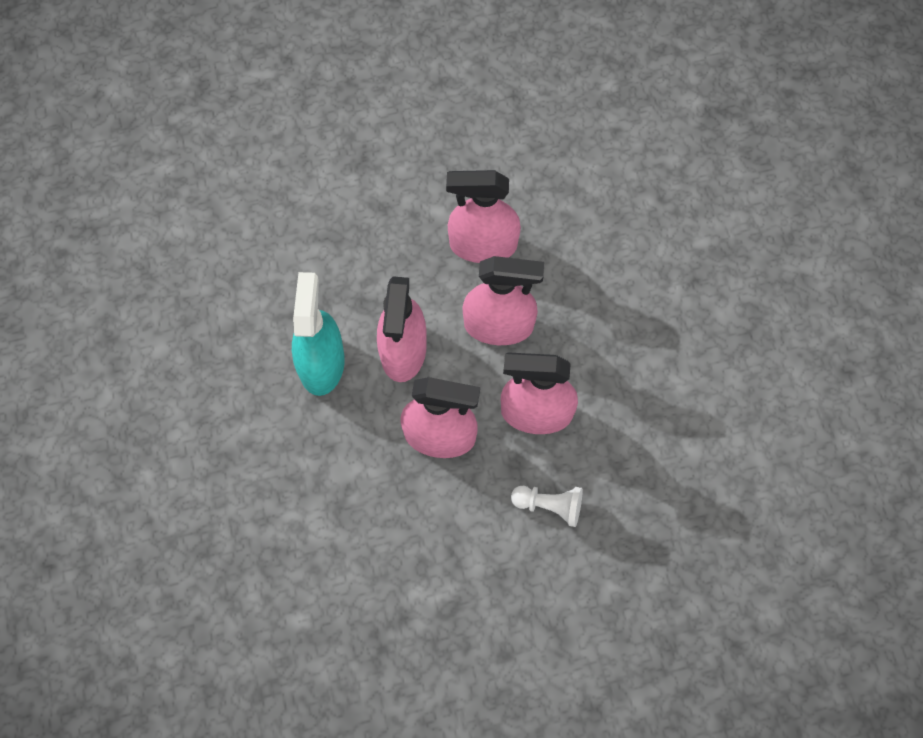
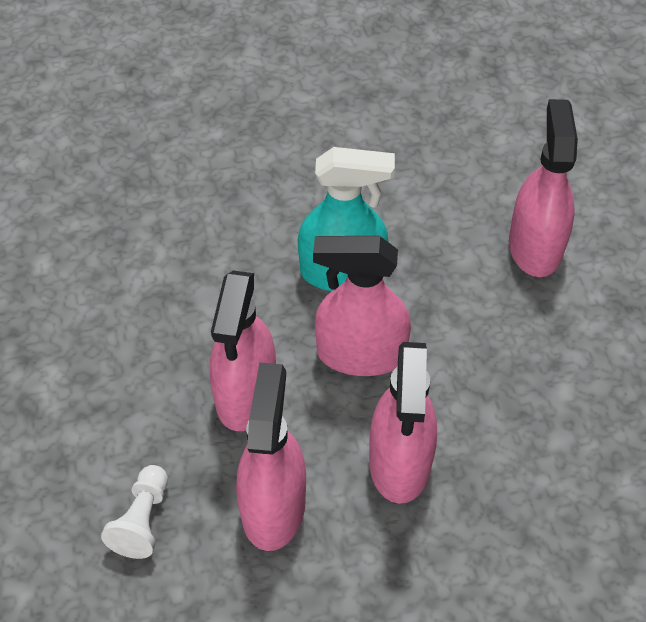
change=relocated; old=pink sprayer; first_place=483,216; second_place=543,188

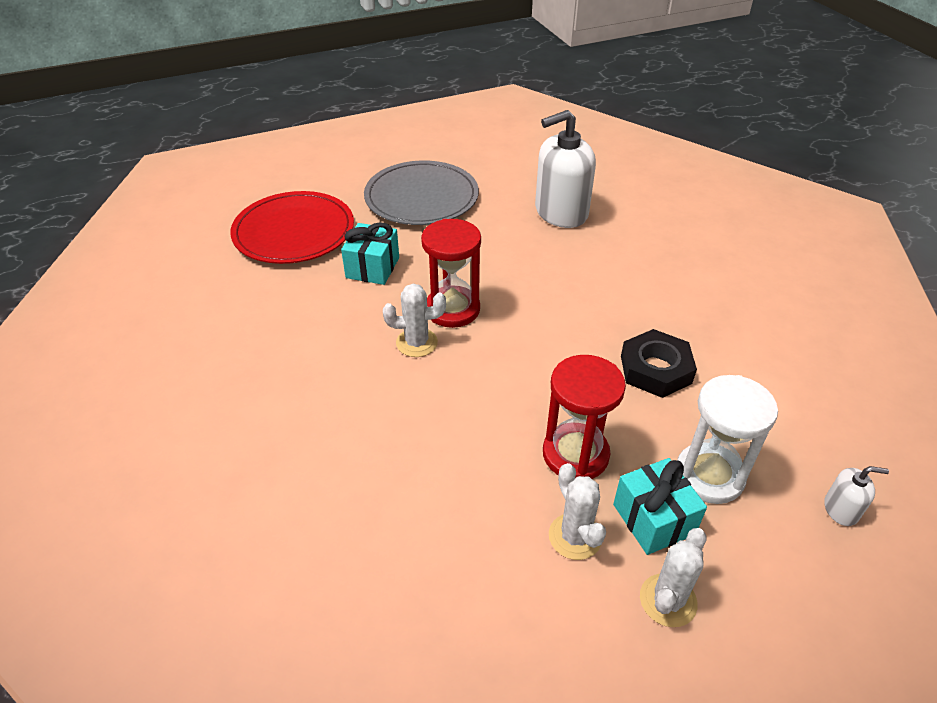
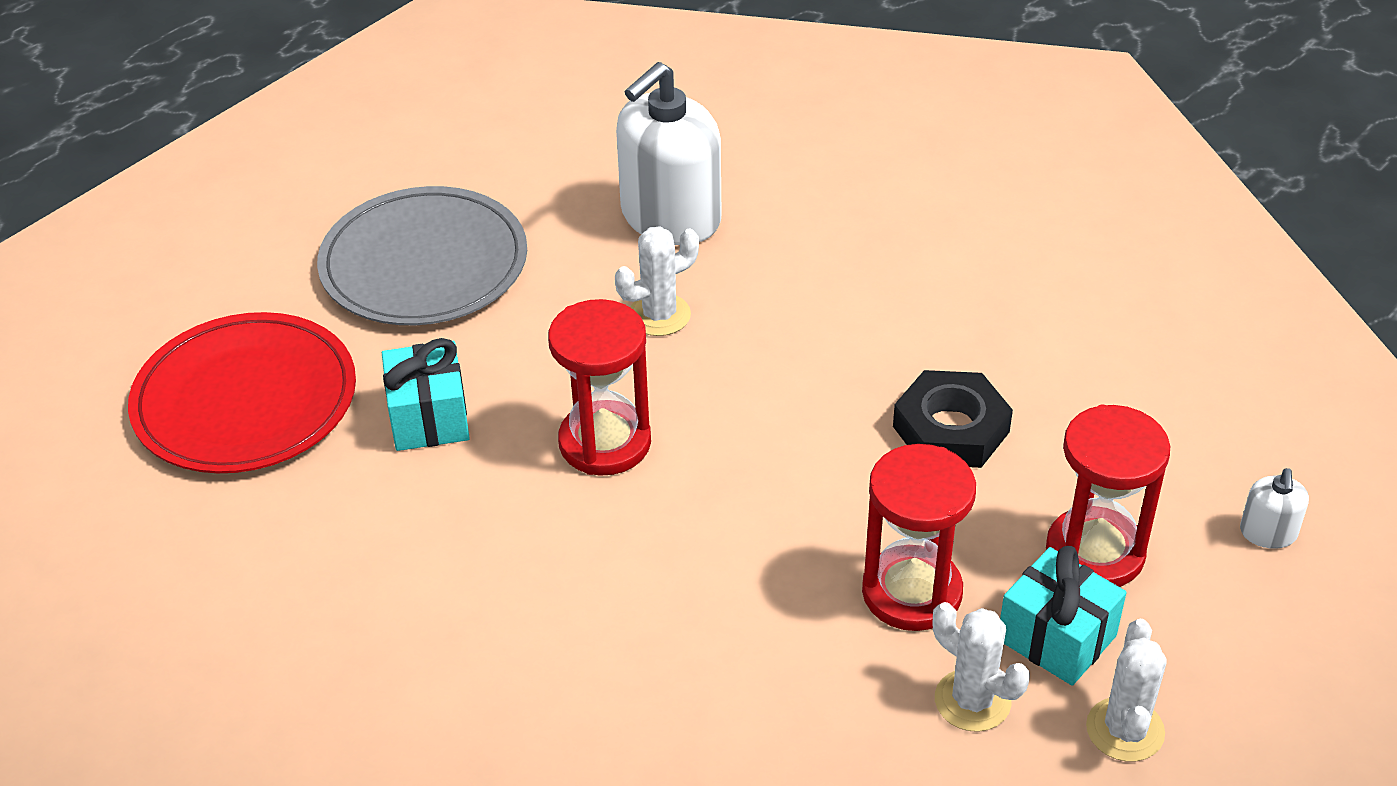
change=relocated; old=snow-white prickly plant; first_place=414,320; second_place=657,281
change=colour; old=snow-white sandglass; new=scarlet sandglass; first_place=727,439; second_place=1108,496
change=spun; old=snow-white pump bottle; first_place=856,496; second_place=1274,508; degrees=120

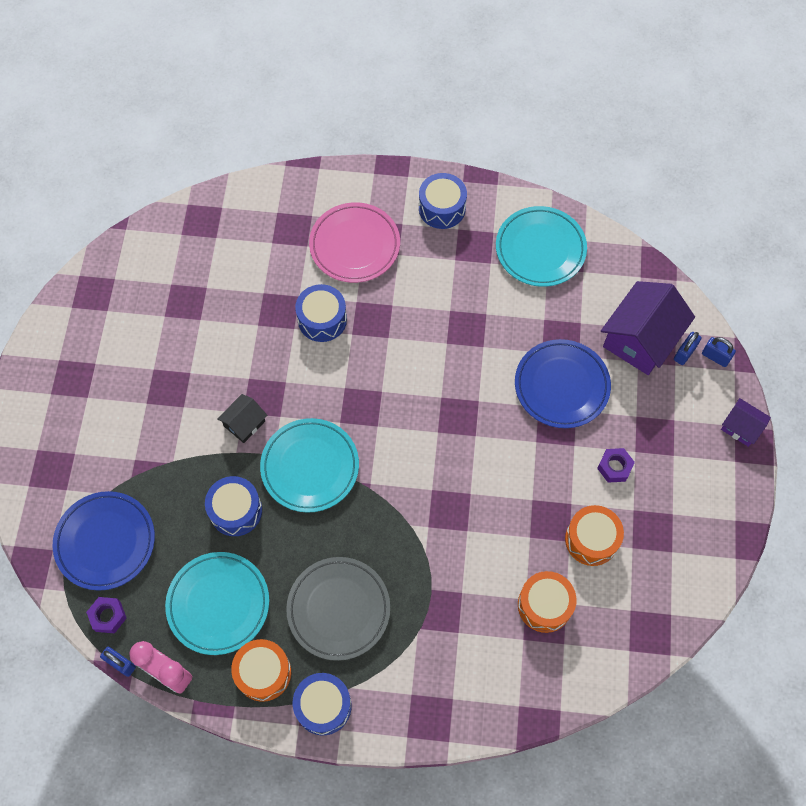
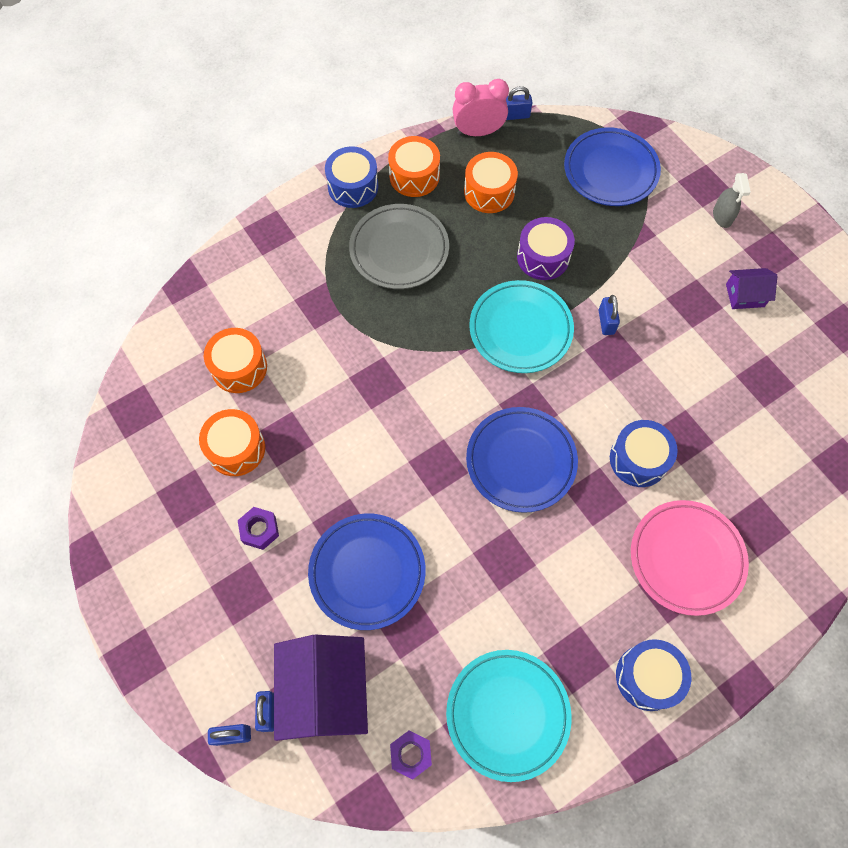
change=relocated; old=royal purple hex nut; first_place=106,615; second_place=411,755
change=exchanged; old=teal dinner plate; new=bright orange toy drum; first_place=217,603; second_place=491,182
change=colour; old=blue toy drum; new=royal purple toy drum; first_place=233,506; second_place=546,248
change=exchanged; old=black house; new=blue small lock; first_place=242,418; second_place=609,315
change=relocated; old=royal purple house; first_place=746,422; second_place=751,288
change=appeared; new=blue dinner plate; second_place=522,460
change=appeared; new=ash-grey sprayer; second_place=732,200

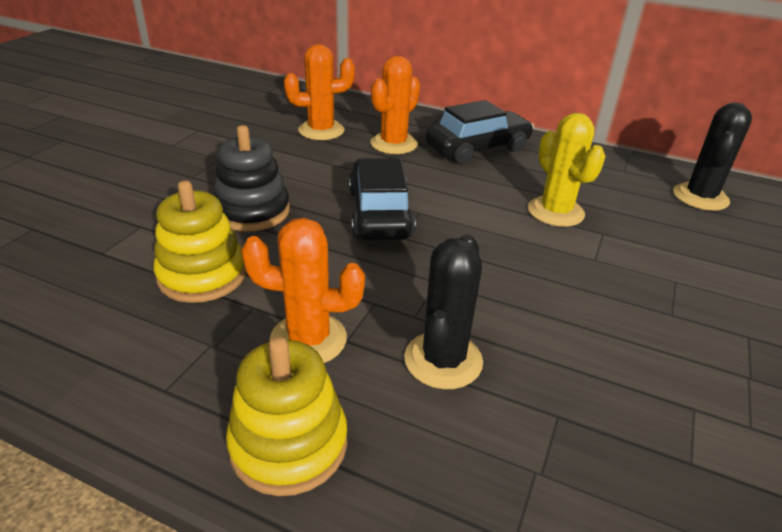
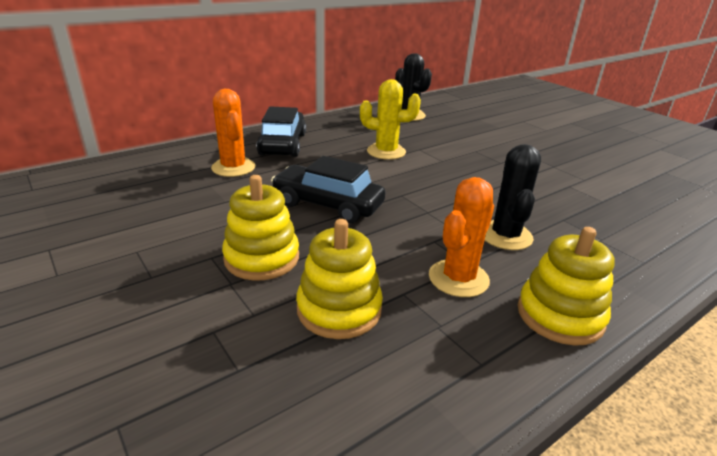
change=colour; old=black stacking rings; new=bright yellow stacking rings; first_place=251,178; second_place=260,228
change=missing; old=bright orange prickly plant; first_place=319,92
change=spun; old=black prickly plant; first_place=443,311; second_place=513,197; degrees=45

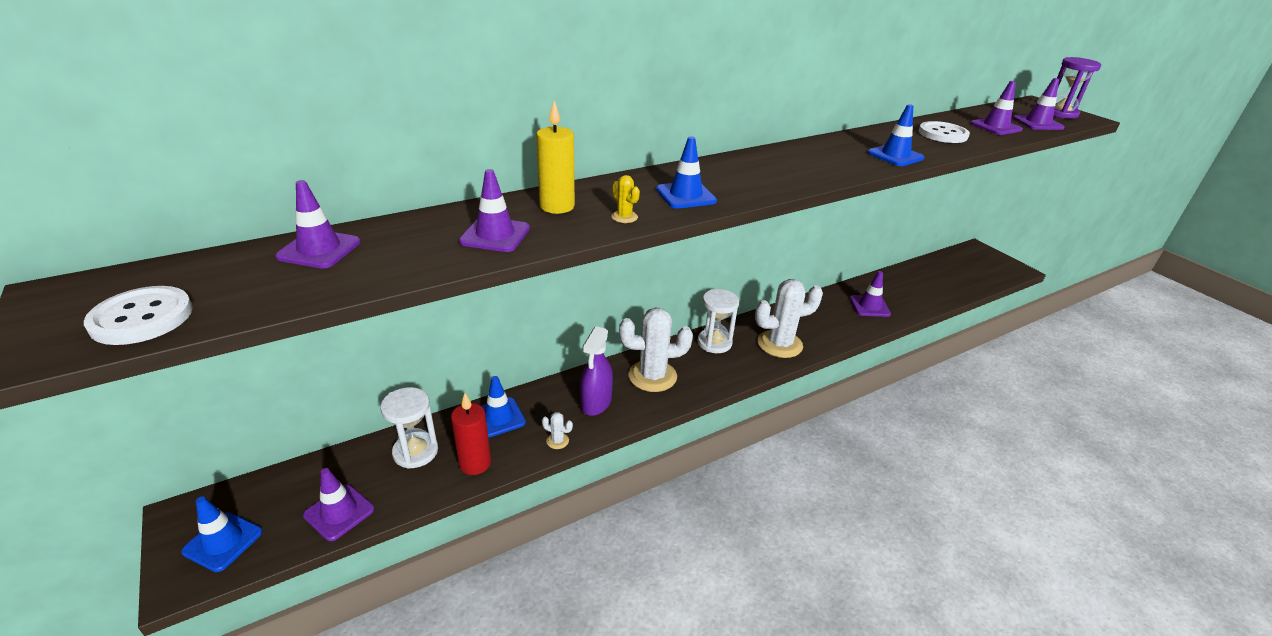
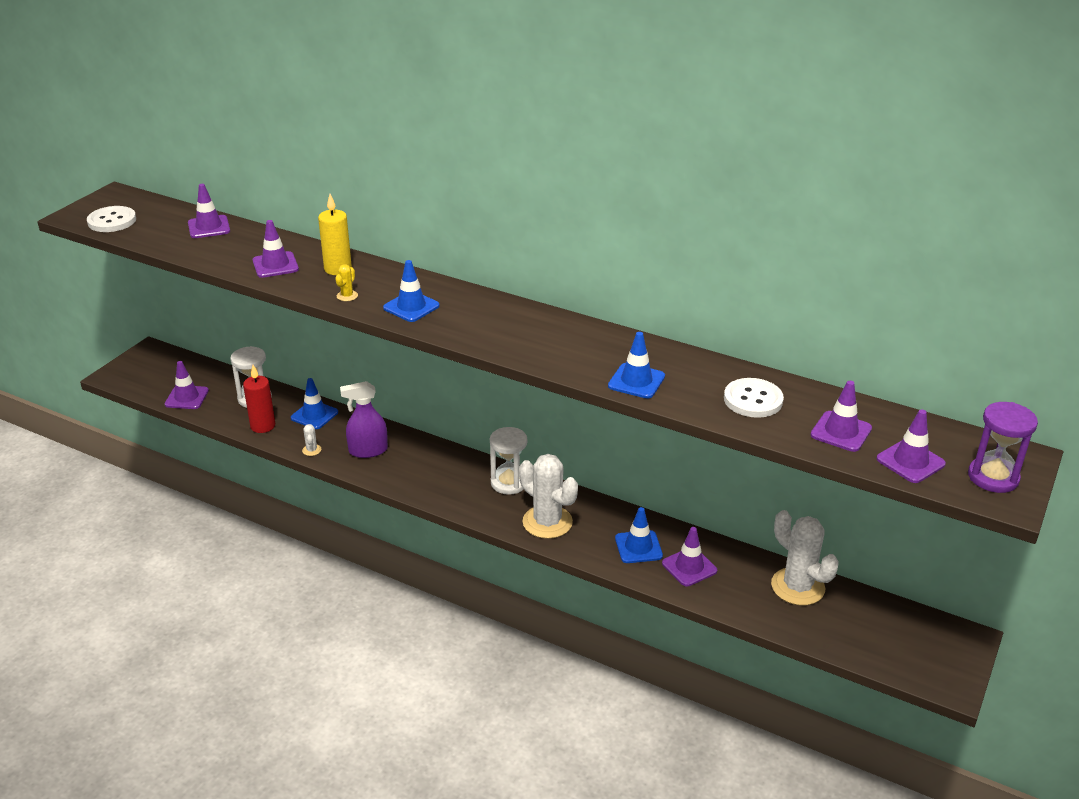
change=relocated; old=blue traffic cone; first_place=221,534; second_place=639,535
change=relocated; old=snow-white prickly plant; first_place=656,349; second_place=805,557

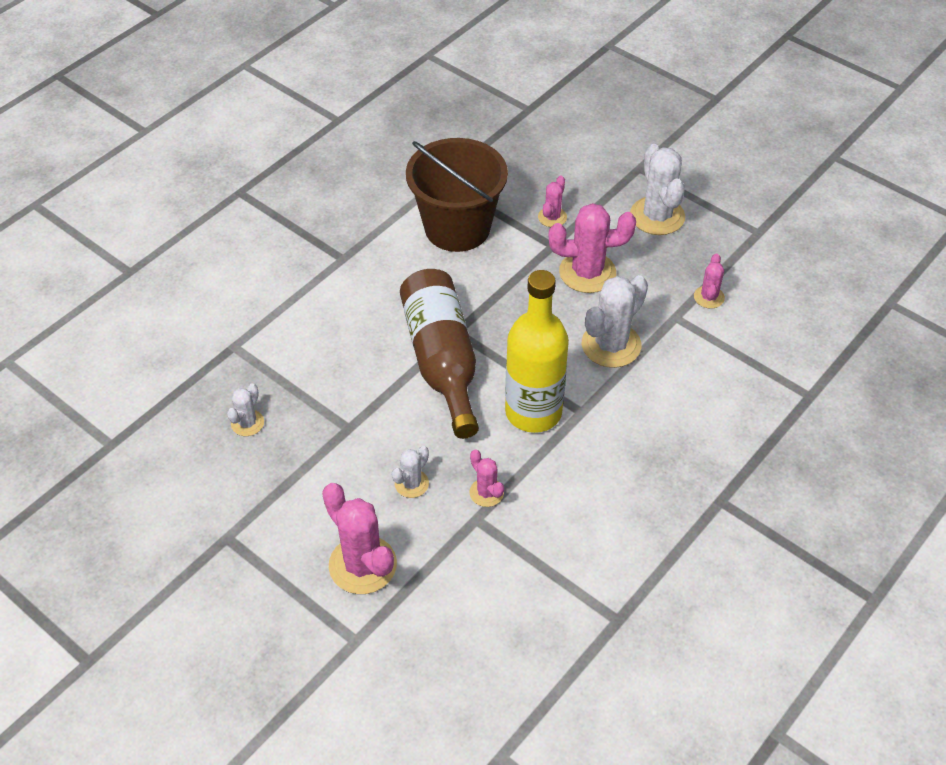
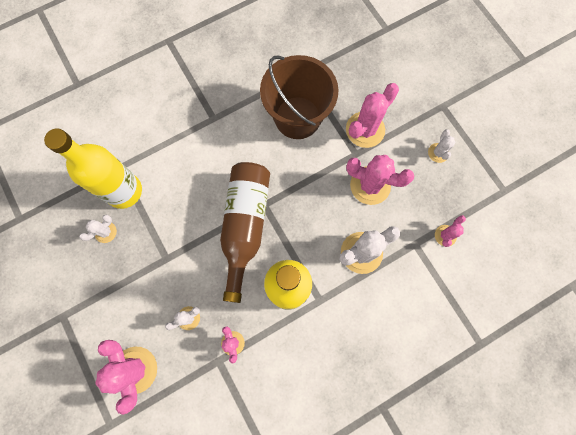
change=size; old=pink prickly plant; first_place=552,201; second_place=372,115; factor=1.89
change=size; old=snow-white prickly plant; first_place=657,189; second_place=441,146; factor=0.53
change=appeared; new=bright yellow bottle; second_place=93,169

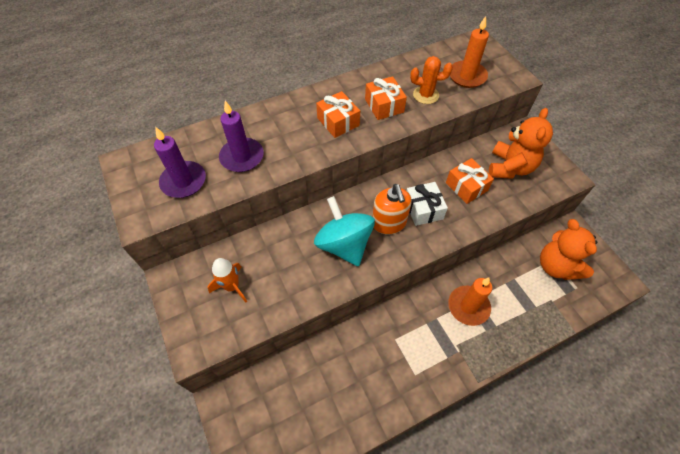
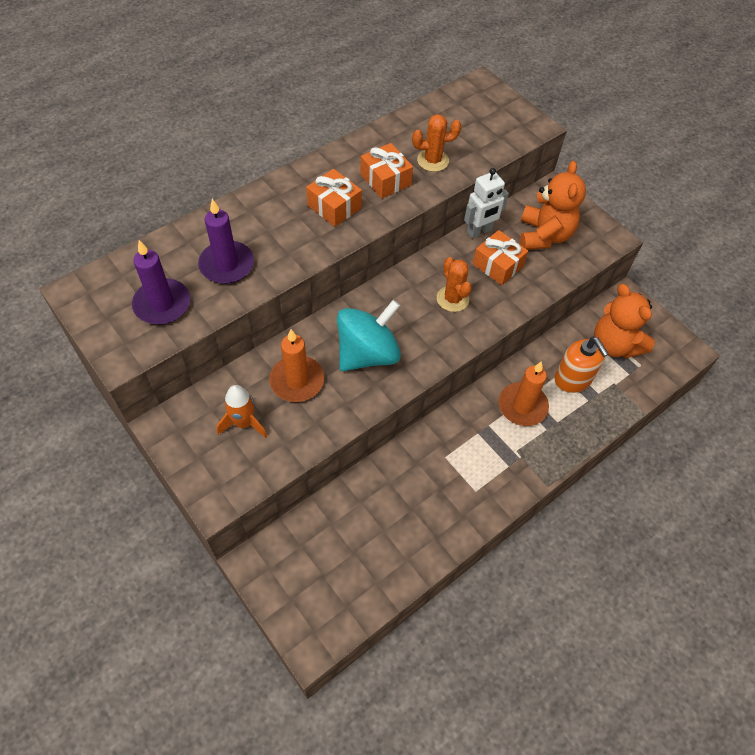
change=spun; old=teal whirligig; first_place=344,231; second_place=369,335; degrees=90
change=relocated; old=bright orange pump bottle; first_place=392,209; second_place=582,365
change=exchanged; old=snow-white gift; new=bright orange prickly plant; first_place=427,204; second_place=454,284
change=relocated; old=bright orange wax candle; first_place=469,52; second_place=296,365
change=appeared; new=snow-white robot; second_place=486,203

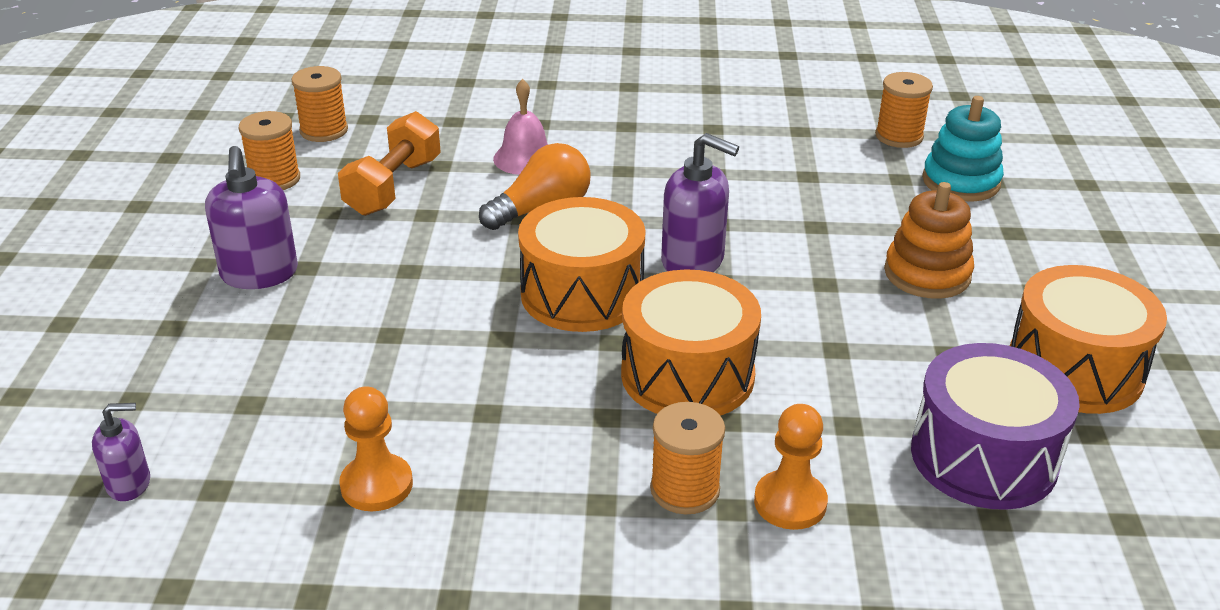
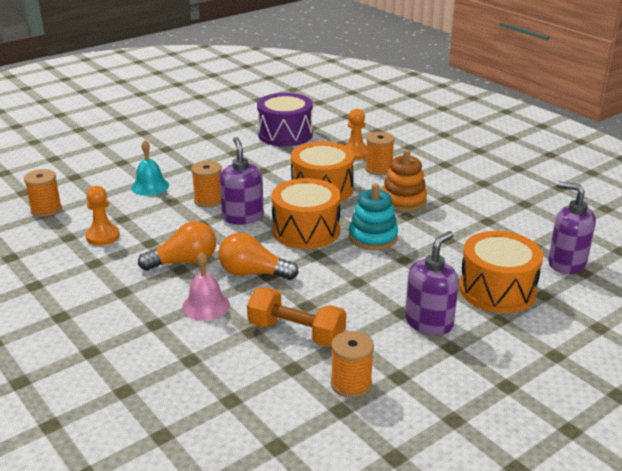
change=size; old=royal purple pump bottle; first_place=121,452; second_place=572,227; factor=1.75
change=relocated; old=bright orange spool; first_place=319,104; second_place=206,184
change=spun; old=bright orange free weight; first_place=389,163; second_place=296,317; degrees=45
change=relocated; old=bright orange pawn; first_place=376,448; second_place=103,216
change=relocated; old=bright orange stacking rings; first_place=929,240; second_place=404,181
change=relocated; old=teal stacking rings; first_place=963,149; second_place=373,216
change=relocated; old=bright orange toy drum; first_place=1088,339; second_place=501,272
change=appeared; new=teal bell; second_place=150,168
change=appeared; new=bright orange bulb; second_place=177,246

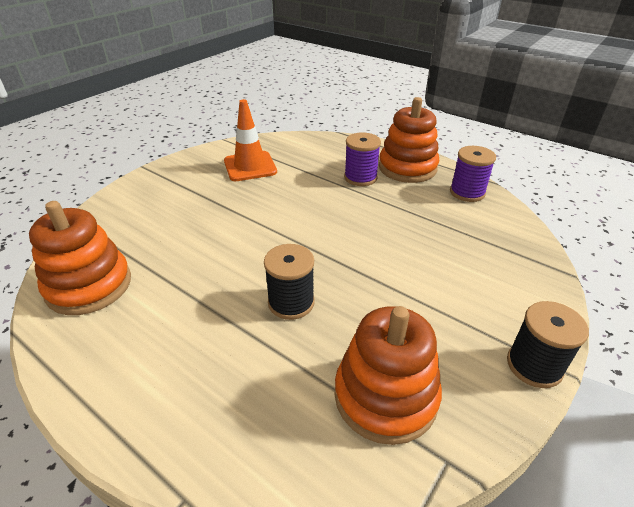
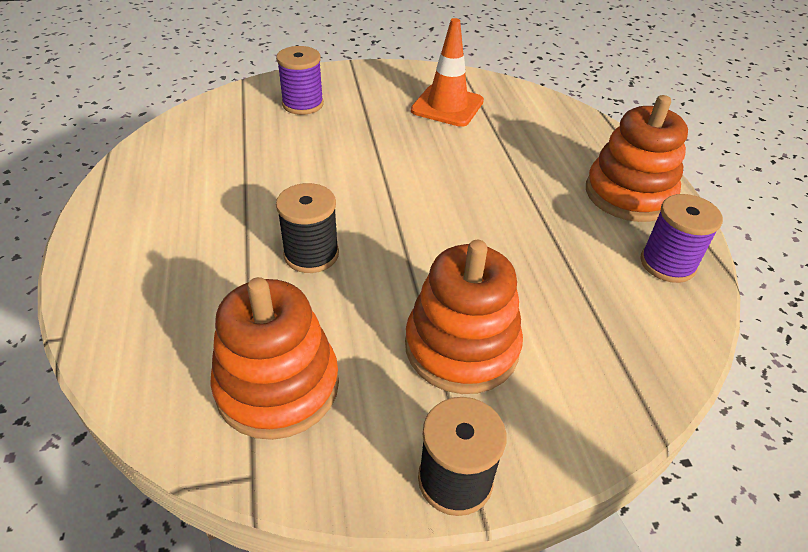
change=relocated; old=bright orange stacking rings; first_place=80,258; second_place=464,317
change=relocated; old=royal purple spool; first_place=362,159; second_place=300,80

